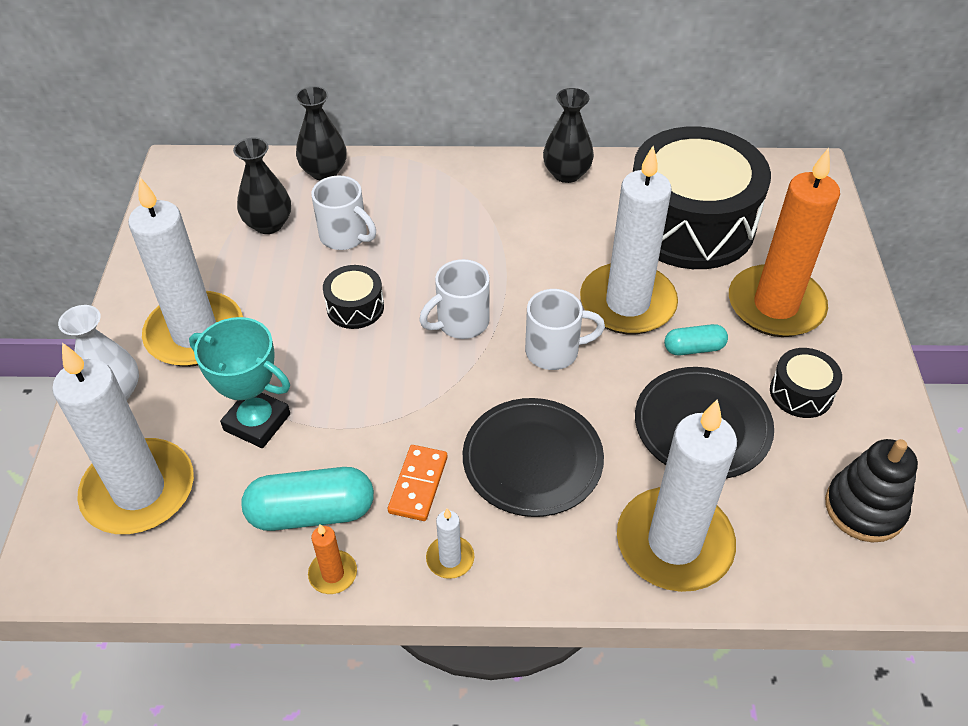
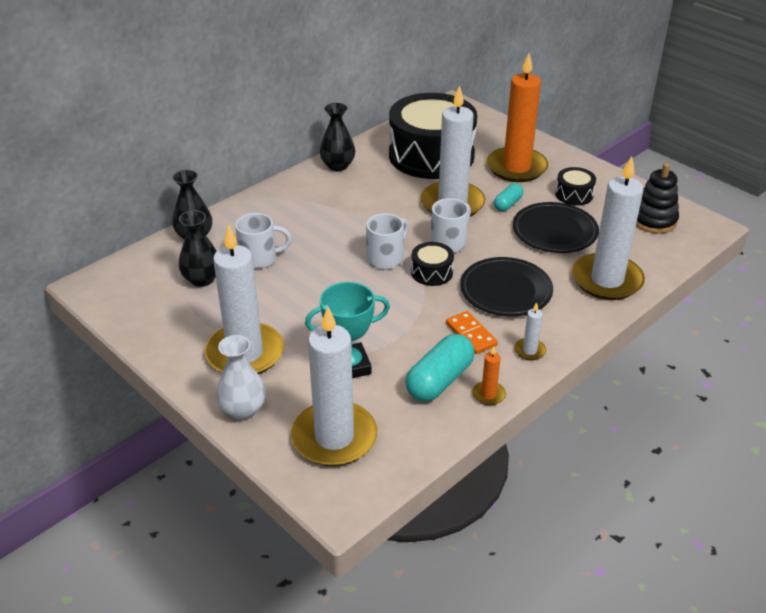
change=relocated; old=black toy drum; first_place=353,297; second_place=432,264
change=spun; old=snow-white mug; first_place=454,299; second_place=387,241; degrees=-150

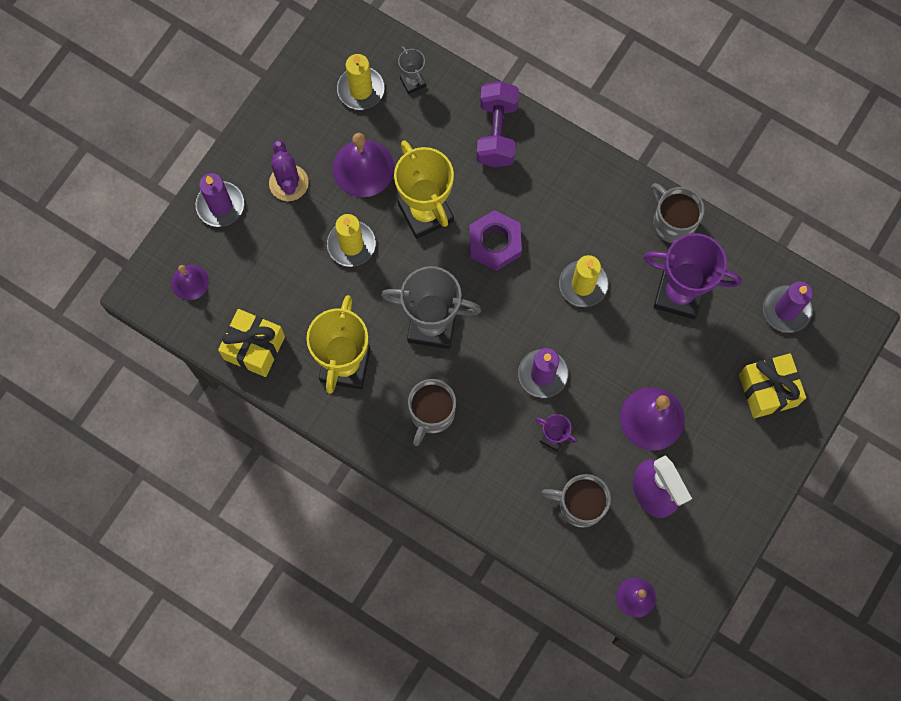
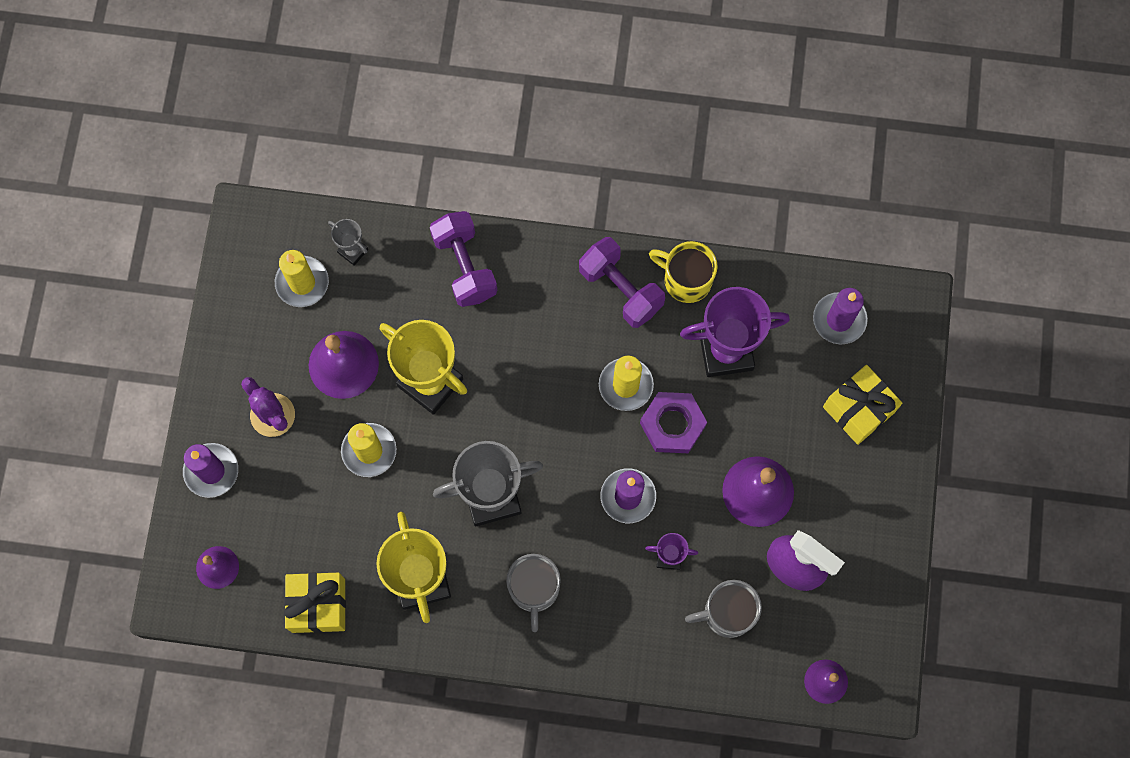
change=relocated; old=royal purple hex nut; first_place=495,240; second_place=673,422
change=colour; old=ash-grey mug; new=bright yellow mug; first_place=678,213; second_place=683,272
change=appeared; new=royal purple free weight; second_place=622,282

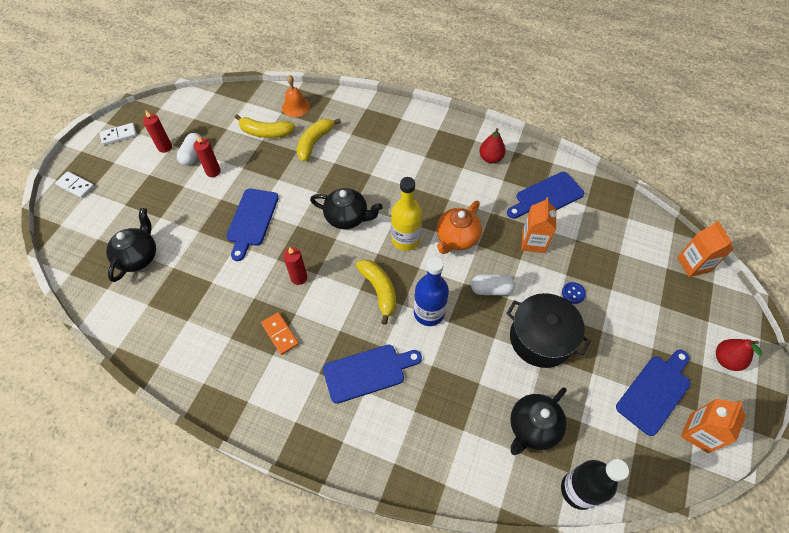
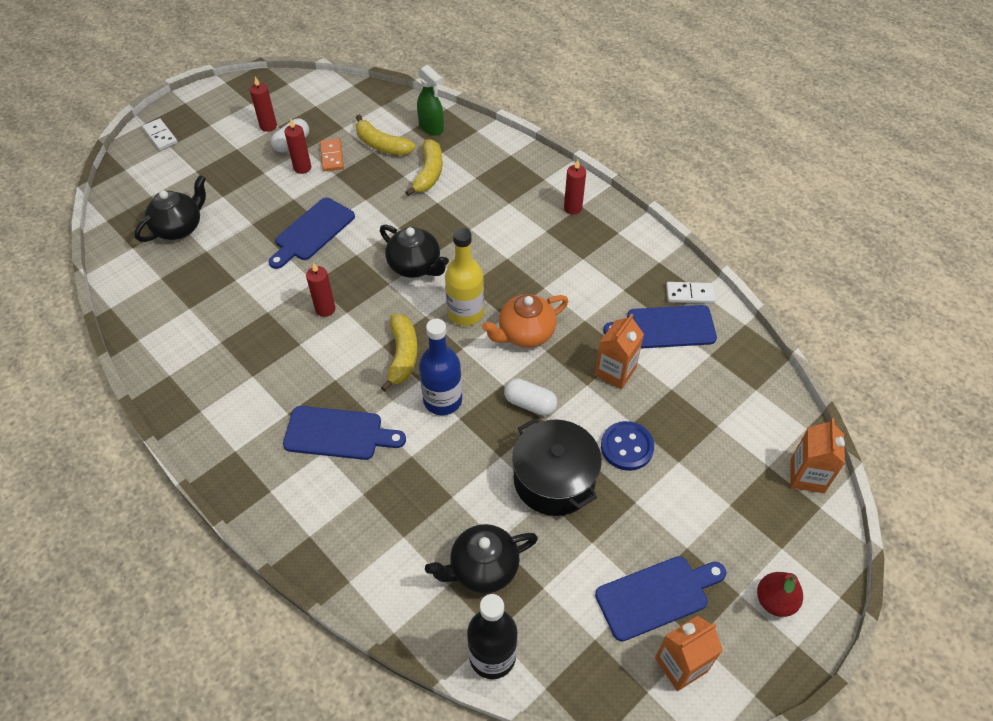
change=relocated; old=snow-white domino; first_place=118,134; second_place=690,293
change=relocated; old=bright orange domino; first_place=280,333; second_place=332,155
change=exchanged; old=bright orange bell; new=leaf-green sprayer; first_place=296,96; second_place=430,100
change=spun; old=bright yellow banana fruit; first_place=319,140; second_place=423,167; degrees=135
change=missing; old=scarlet toy pear; first_place=492,145
change=size; old=blue button; first_place=574,293; second_place=627,446; factor=1.74
change=appeared; new=scarlet wax candle; second_place=575,187

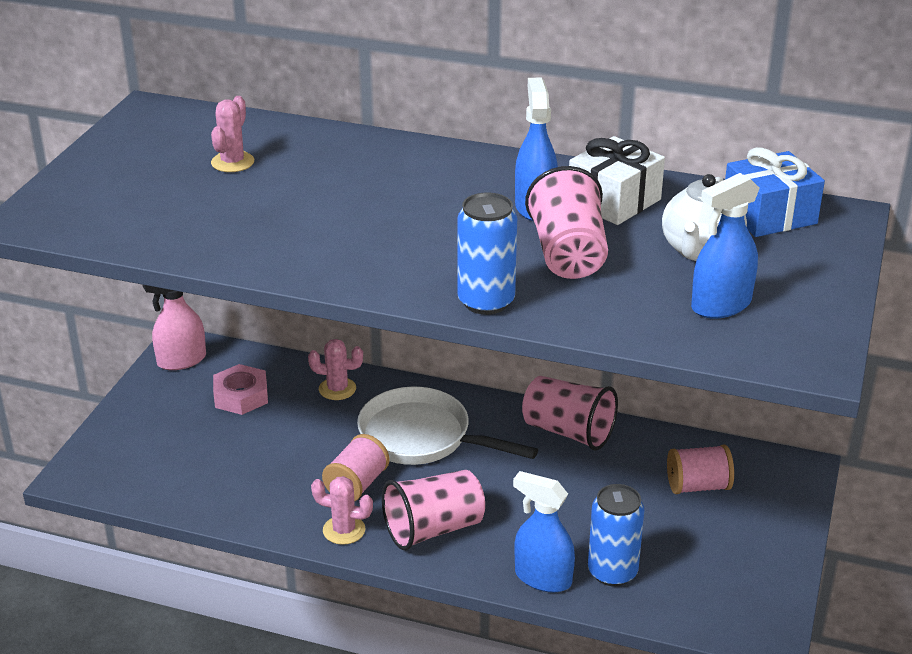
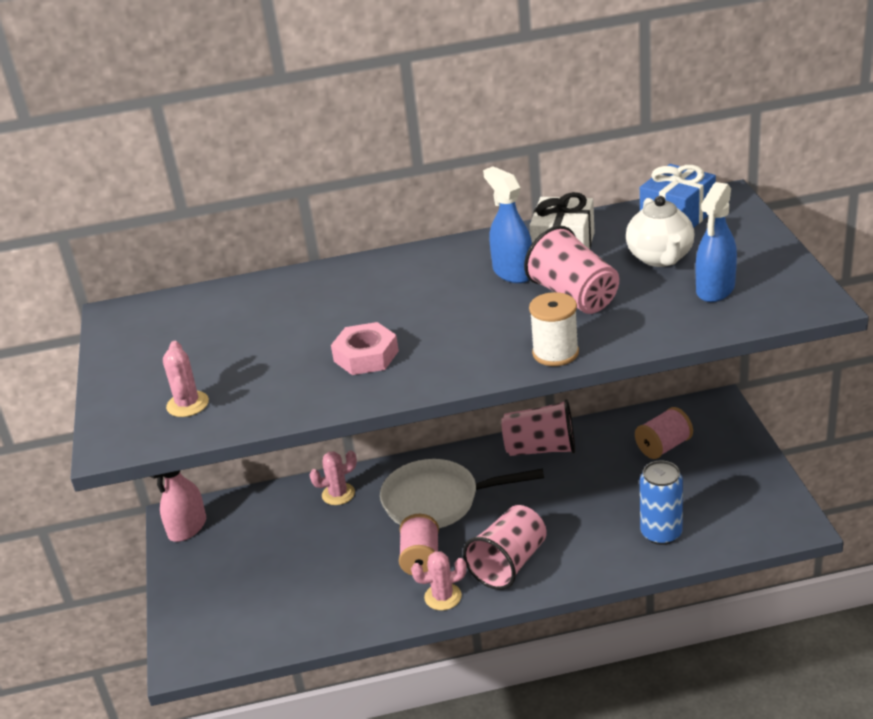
change=relocated; old=pink prickly plant; first_place=232,134; second_place=186,379
change=relocated; old=pink hex nut; first_place=240,389; second_place=365,348
change=exchanged; old=blue tin; new=snow-white spool; first_place=487,253; second_place=554,329
change=missing; old=blue sprayer; first_place=544,532

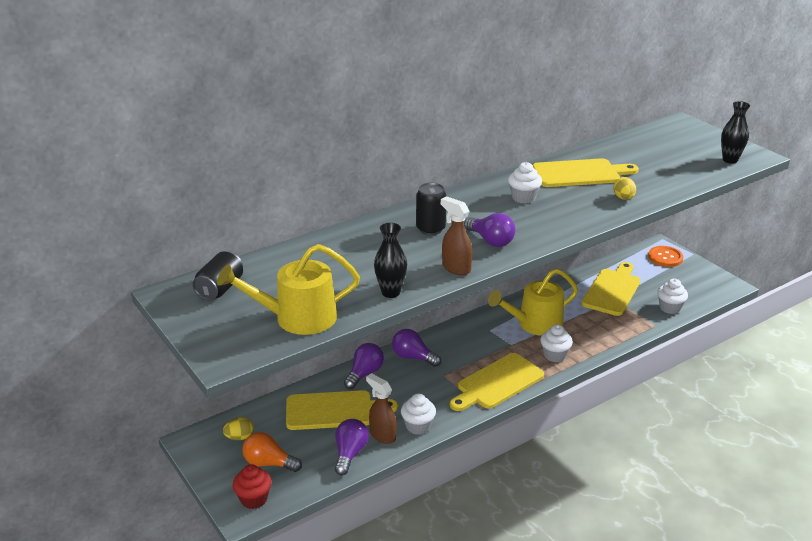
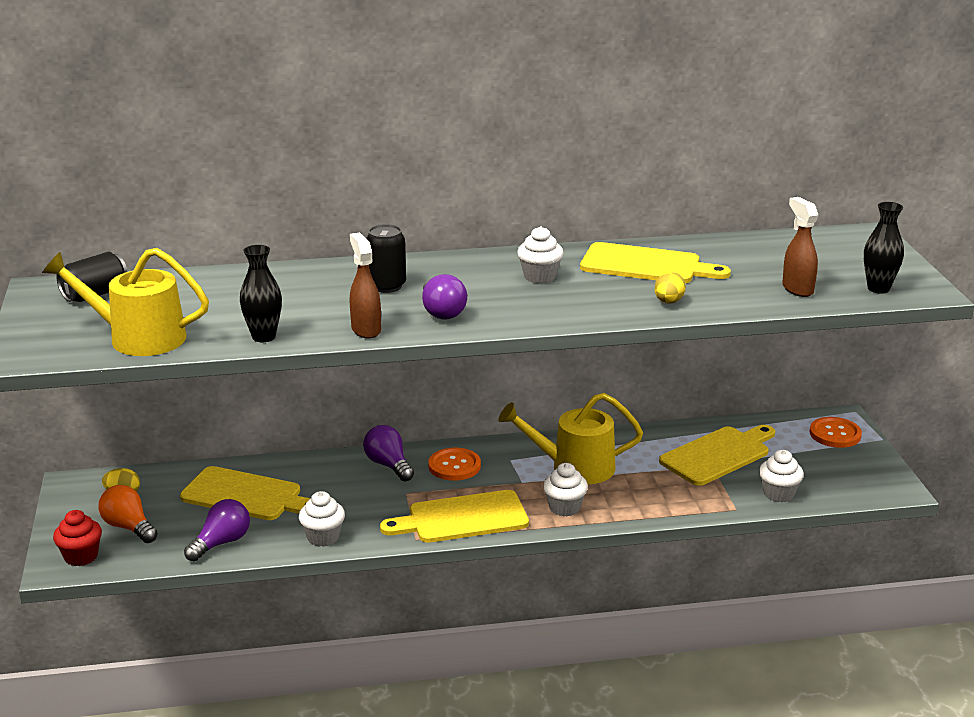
change=missing; old=royal purple bulb; first_place=364,366
change=relocated; old=dark brown sprayer; first_place=381,408; second_place=800,247
change=appeared; new=bright orange button; second_place=454,464

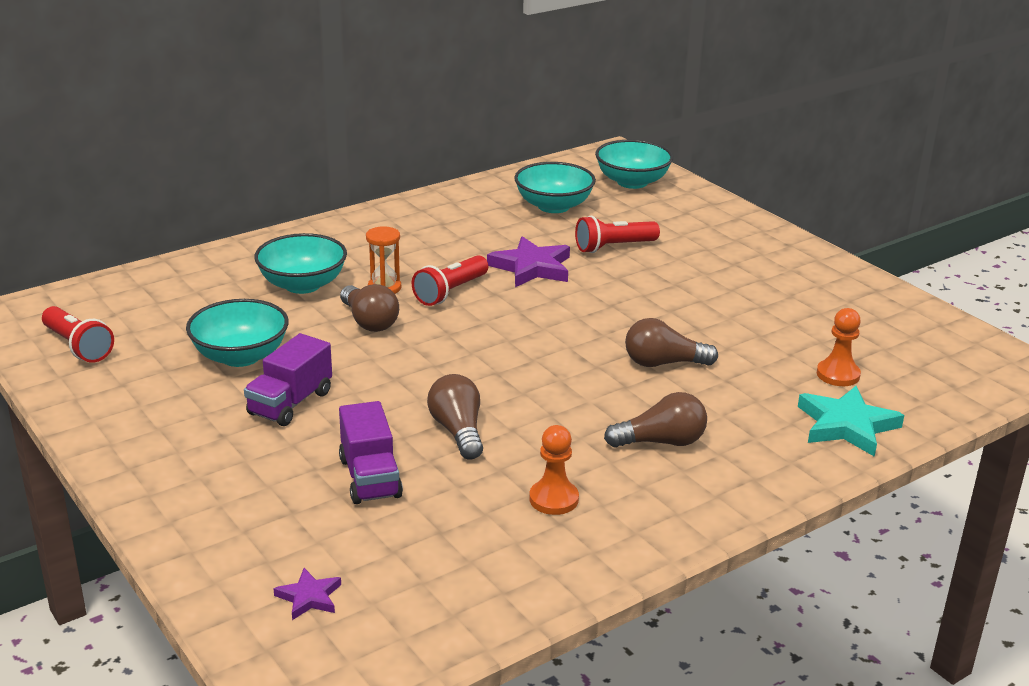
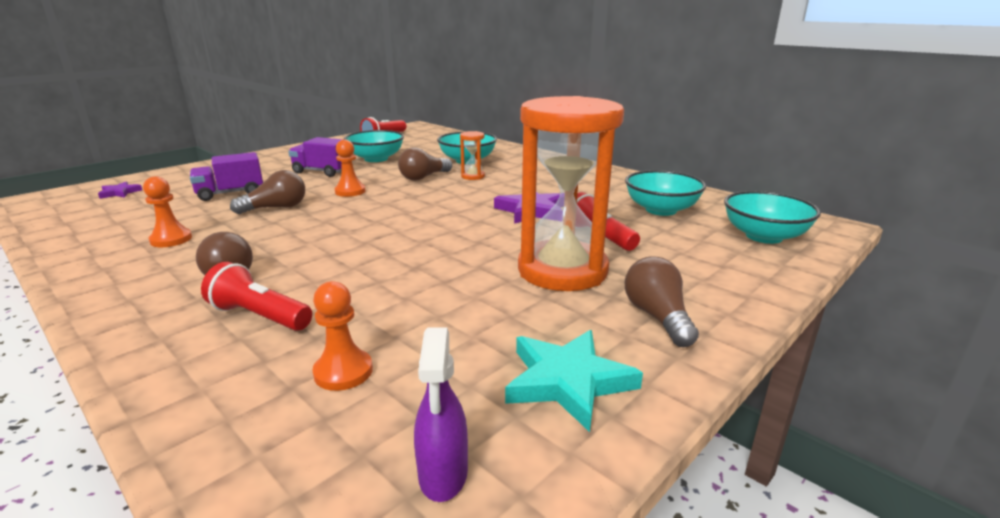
change=relocated; old=scarlet torch; first_place=450,280; second_place=256,296
change=relocated; old=dark brown bulb; first_place=671,342; second_place=662,301
change=relocated; old=teal five-pointed star; first_place=851,421; second_place=574,381
change=appeared; new=bright orange pawn; second_place=350,168
change=appeared; new=royal purple sprayer; second_place=441,414
change=appeared; new=bright orange sandglass; second_place=571,193

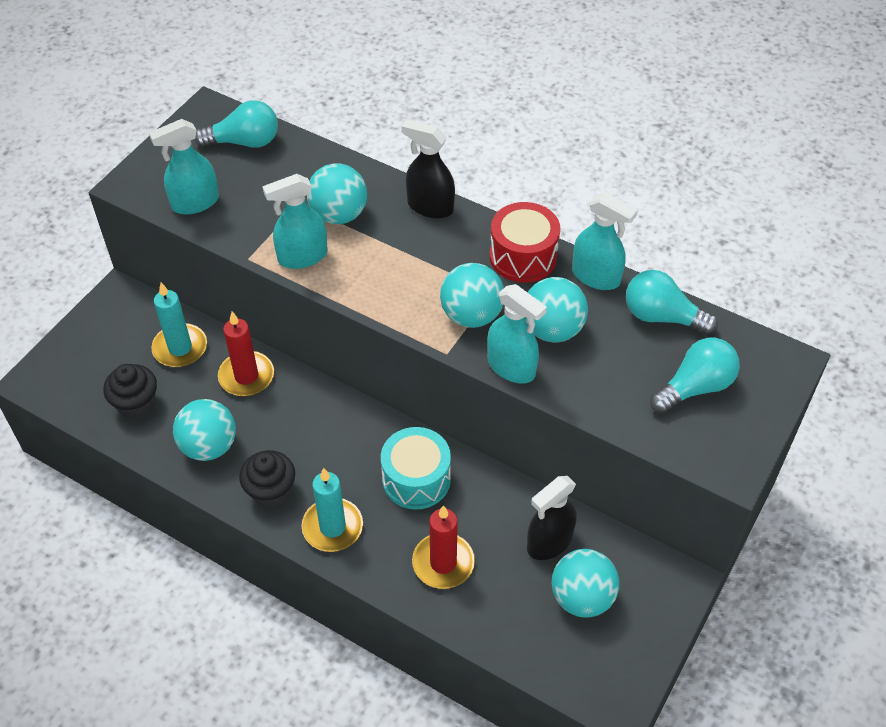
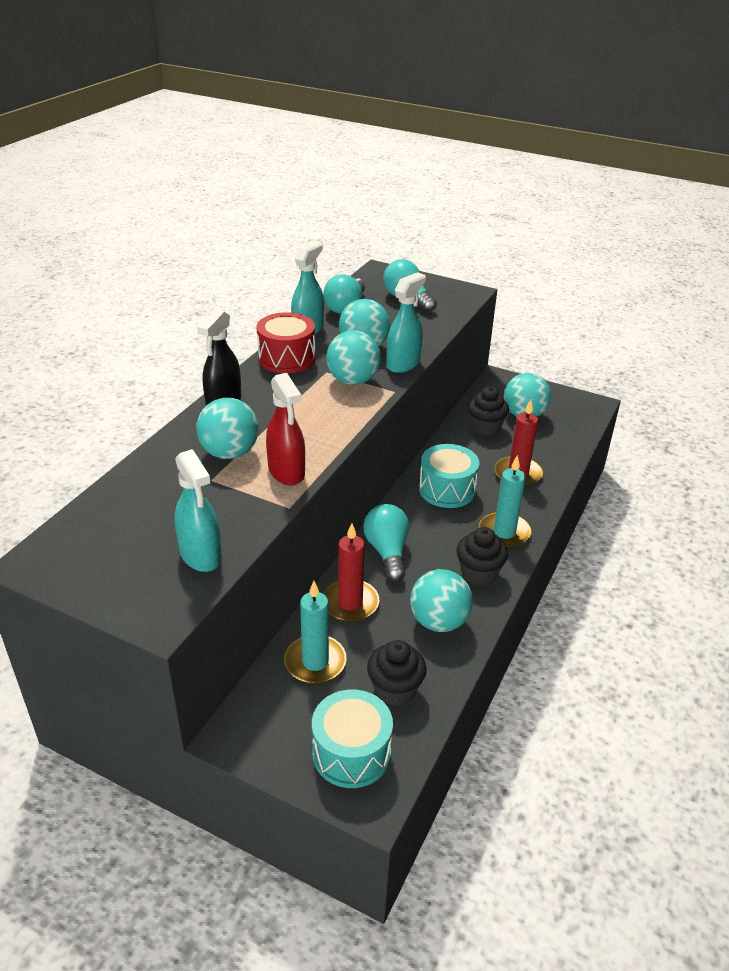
change=relocated; old=teal bulb; first_place=236,124; second_place=386,543
change=colour; old=teal sprayer; new=scarlet sprayer; first_place=295,221; second_place=285,429
change=exchanged; old=black sprayer; new=black fairy cake; first_place=552,518; second_place=488,411
change=appeared; new=teal toy drum; second_place=352,738

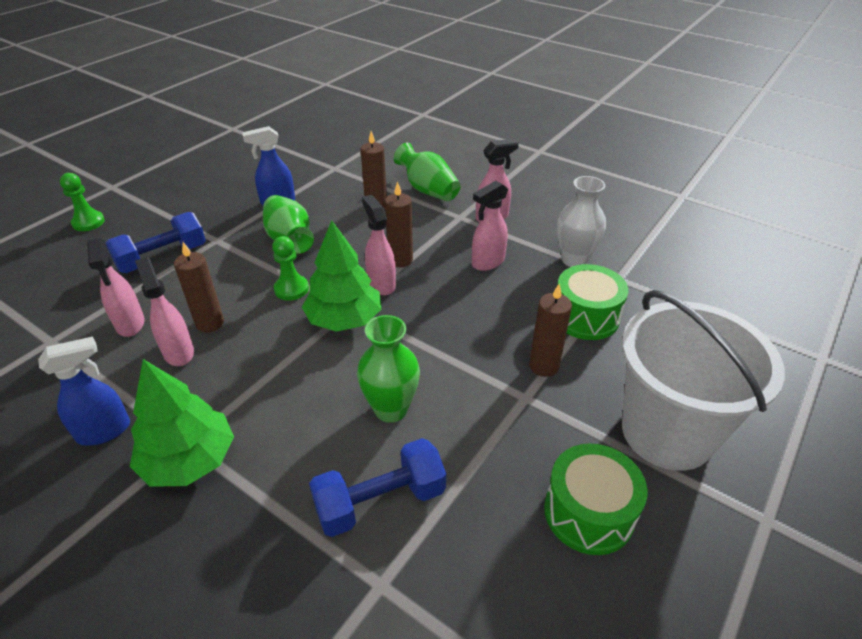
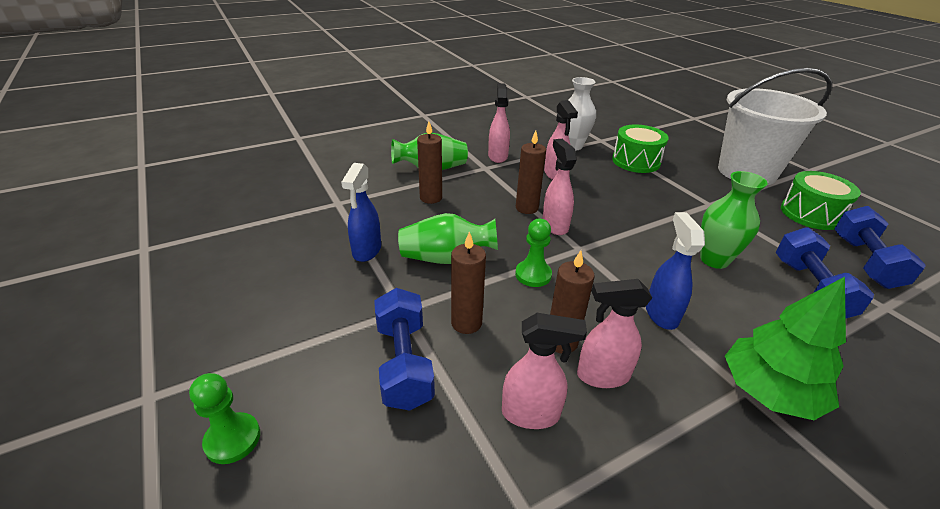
change=relocated; old=blue sprayer; first_place=84,391; second_place=675,271
change=missing; old=leaf-green tree; first_place=341,276
change=spun; old=pink sprayer; first_place=379,245; second_place=559,187; degrees=75
change=relocated; old=dark brown wax candle; first_place=550,330; second_place=468,282
change=appeared; new=blue free weight; second_place=880,247

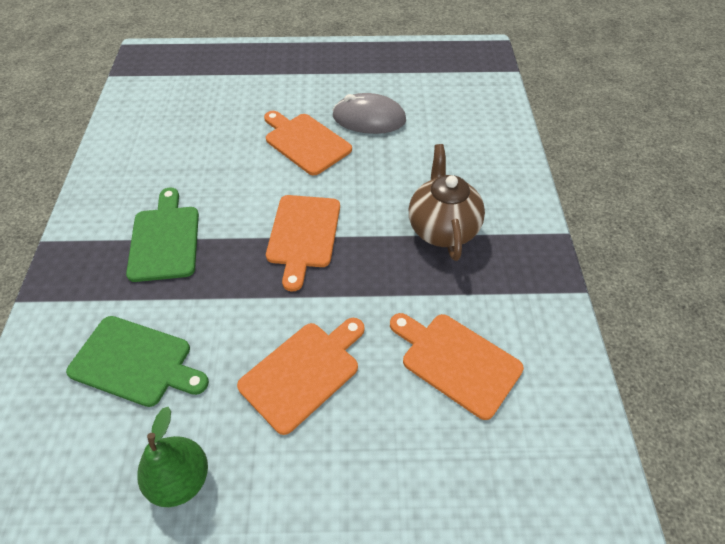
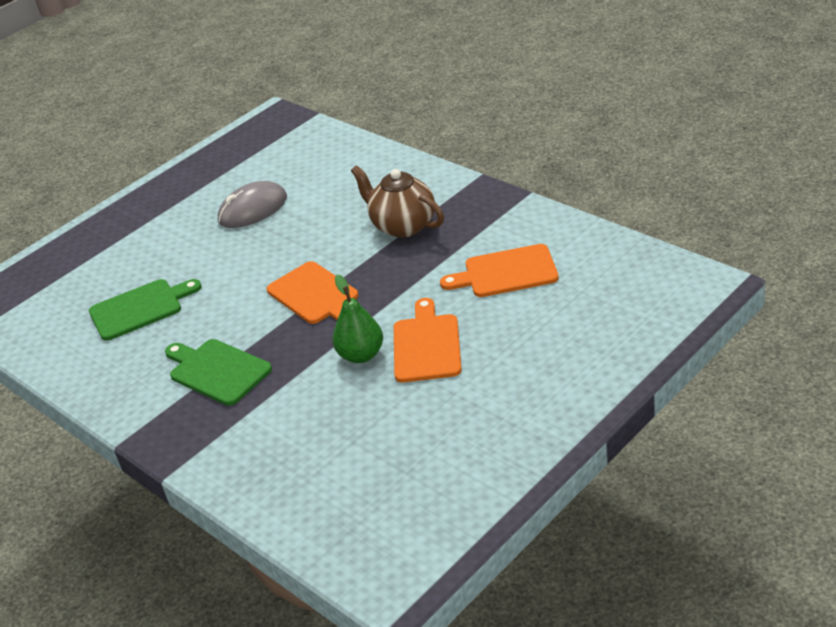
change=relocated; old=leaf-green bread board; first_place=137,361; second_place=145,310
change=relocated; old=leaf-green toy pear; first_place=172,457; second_place=357,319
change=missing; old=bright orange bread board; first_place=308,143

